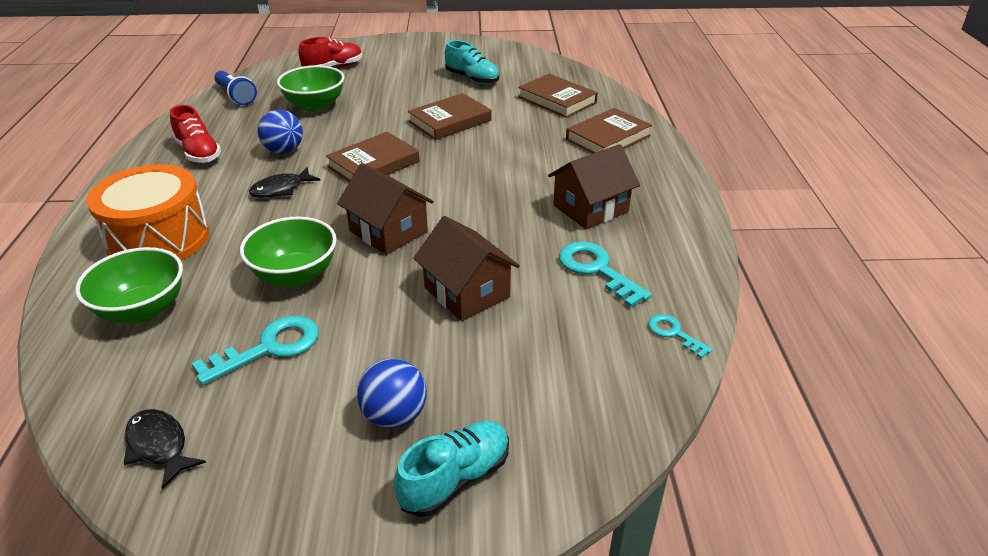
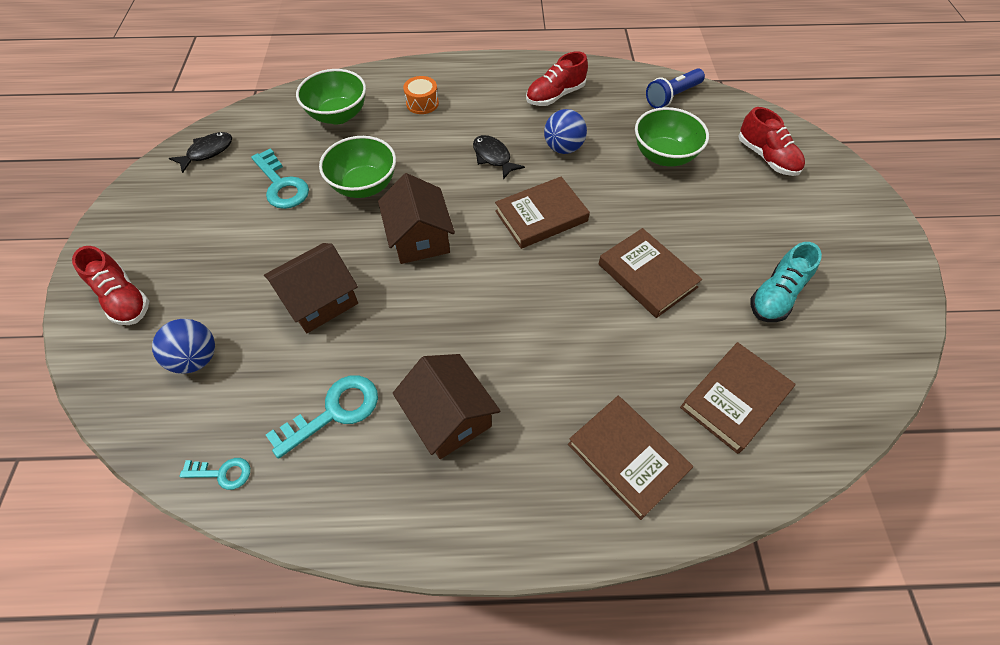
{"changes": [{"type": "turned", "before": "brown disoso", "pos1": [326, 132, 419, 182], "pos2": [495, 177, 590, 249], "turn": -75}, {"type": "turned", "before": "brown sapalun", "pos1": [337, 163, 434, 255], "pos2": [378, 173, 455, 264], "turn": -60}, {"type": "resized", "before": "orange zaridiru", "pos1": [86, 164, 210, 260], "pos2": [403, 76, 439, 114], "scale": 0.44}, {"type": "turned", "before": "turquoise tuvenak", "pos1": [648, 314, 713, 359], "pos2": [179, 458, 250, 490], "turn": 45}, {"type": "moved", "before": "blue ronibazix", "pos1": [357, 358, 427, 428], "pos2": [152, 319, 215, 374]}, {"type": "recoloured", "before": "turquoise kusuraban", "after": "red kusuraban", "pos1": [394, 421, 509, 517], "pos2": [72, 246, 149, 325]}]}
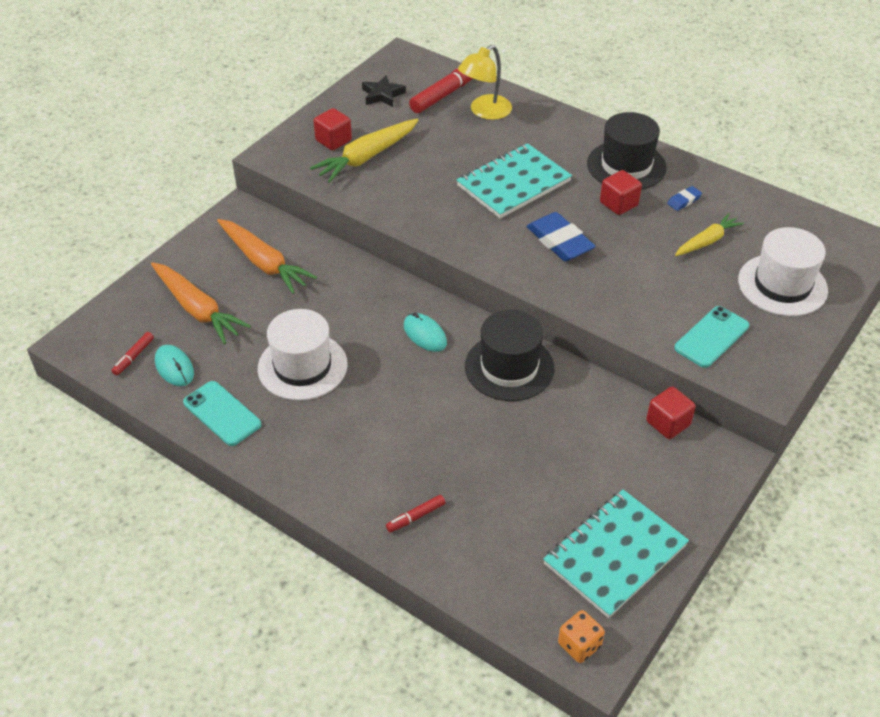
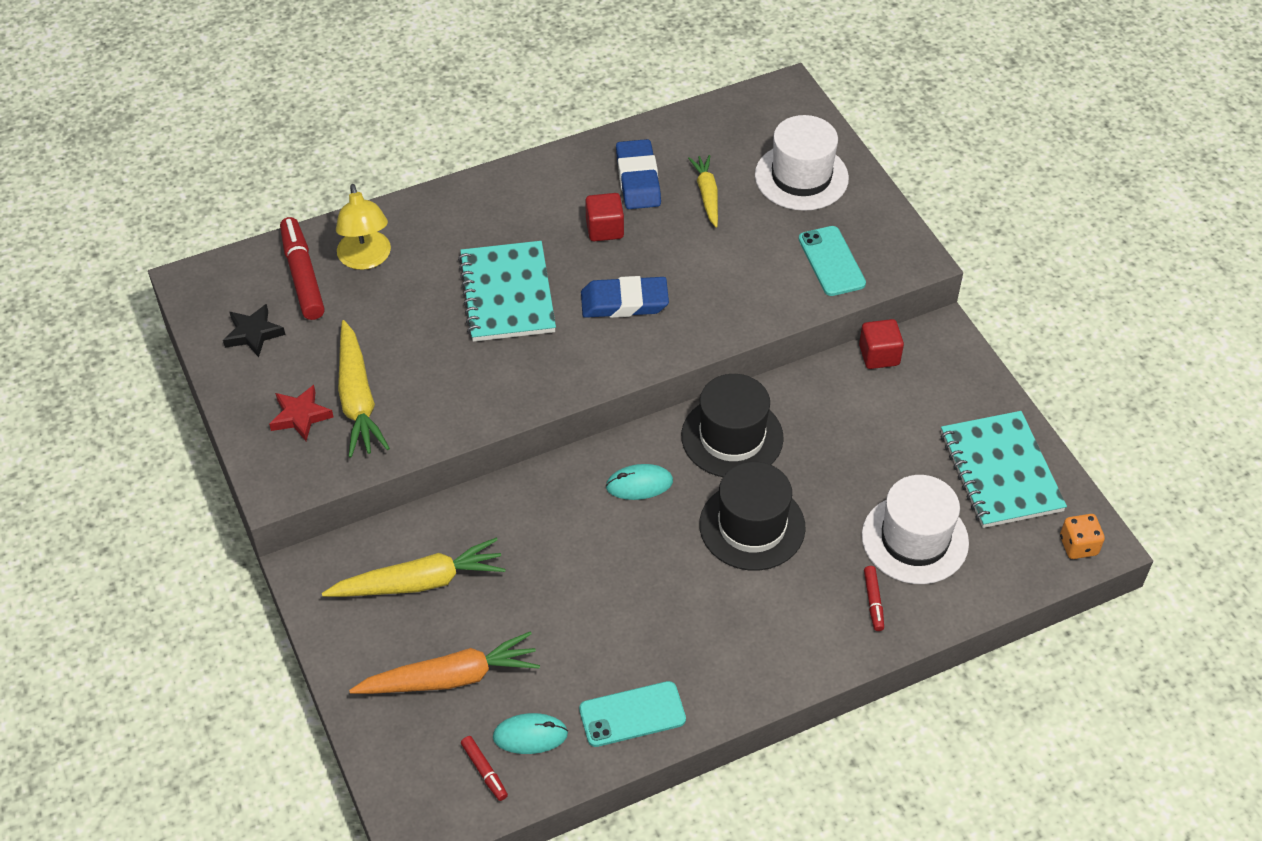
{"changes": [{"type": "replaced", "before": "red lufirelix", "after": "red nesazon", "pos1": [314, 108, 352, 151], "pos2": [269, 385, 334, 441]}, {"type": "moved", "before": "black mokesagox", "pos1": [587, 112, 667, 190], "pos2": [699, 462, 806, 571]}, {"type": "resized", "before": "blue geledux", "pos1": [667, 186, 702, 211], "pos2": [616, 139, 661, 209], "scale": 2.04}, {"type": "recoloured", "before": "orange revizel", "after": "yellow revizel", "pos1": [217, 219, 317, 294], "pos2": [322, 538, 506, 597]}, {"type": "moved", "before": "white mokesagox", "pos1": [258, 309, 348, 400], "pos2": [862, 475, 969, 584]}]}
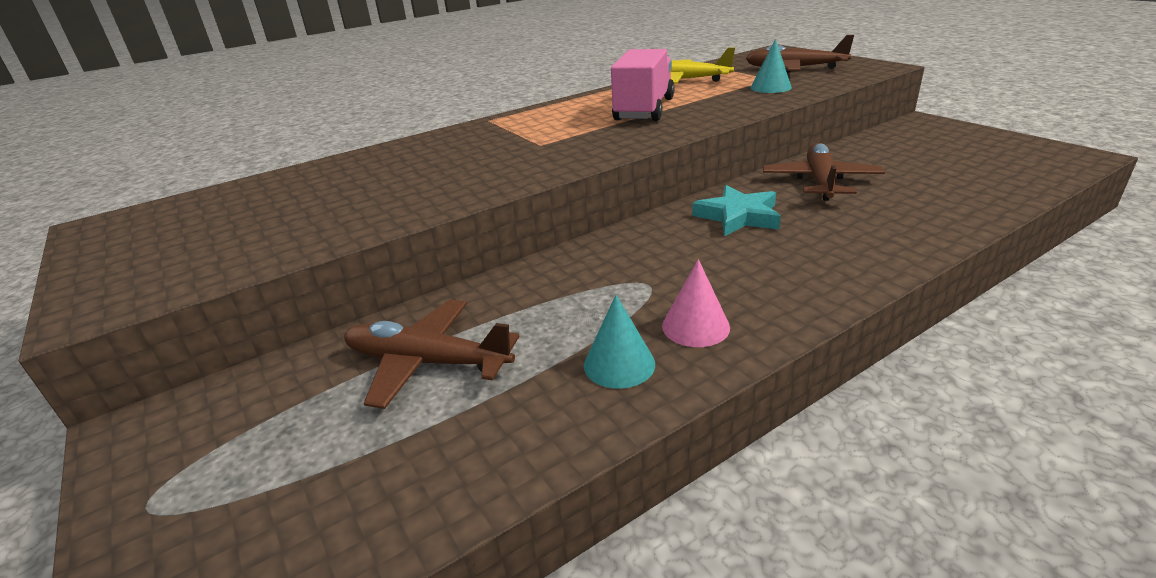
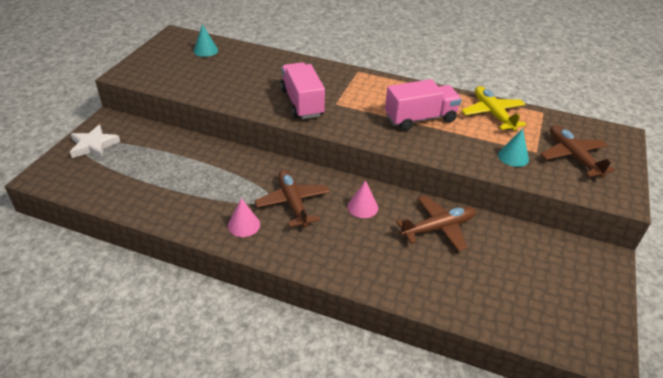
{"changes": [{"type": "replaced", "before": "turquoise nesazon", "after": "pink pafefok", "pos1": [692, 185, 781, 236], "pos2": [347, 180, 378, 218]}, {"type": "moved", "before": "turquoise pafefok", "pos1": [584, 295, 655, 389], "pos2": [193, 24, 218, 57]}, {"type": "moved", "before": "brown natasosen", "pos1": [344, 300, 520, 409], "pos2": [255, 169, 330, 227]}, {"type": "added", "after": "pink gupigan", "pos2": [280, 62, 325, 119]}, {"type": "added", "after": "white nesazon", "pos2": [70, 125, 120, 159]}]}
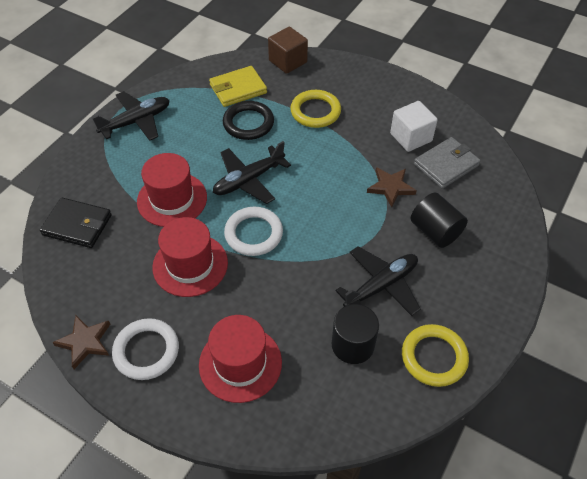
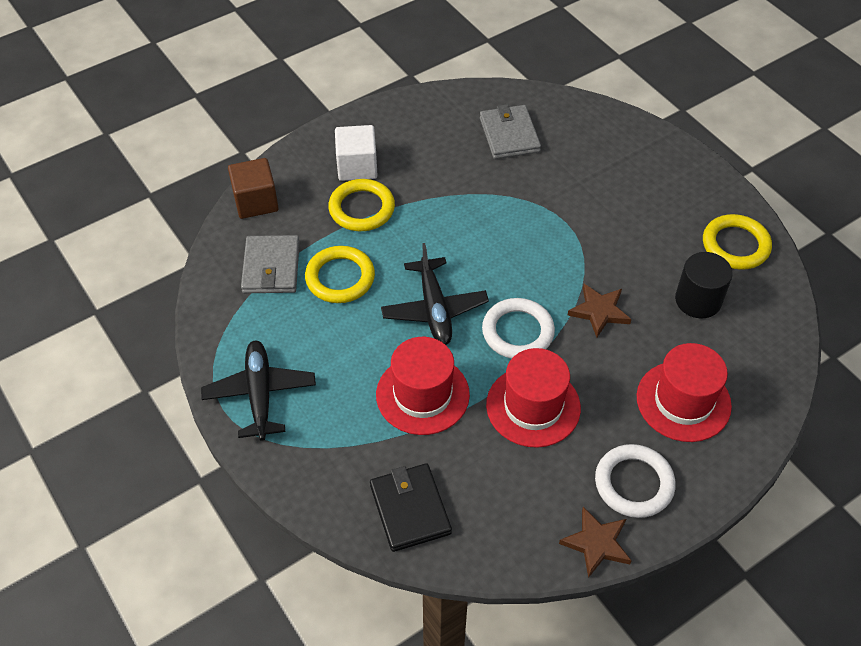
{"changes": [{"type": "recoloured", "before": "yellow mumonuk", "after": "grey mumonuk", "pos1": [209, 66, 267, 107], "pos2": [241, 235, 300, 293]}, {"type": "recoloured", "before": "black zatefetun", "after": "yellow zatefetun", "pos1": [223, 101, 274, 140], "pos2": [305, 246, 375, 303]}, {"type": "moved", "before": "white lufirelix", "pos1": [390, 101, 438, 152], "pos2": [335, 125, 378, 181]}, {"type": "moved", "before": "brown nesazon", "pos1": [367, 167, 417, 207], "pos2": [568, 284, 632, 337]}, {"type": "removed", "before": "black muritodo", "pos1": [411, 193, 468, 248]}, {"type": "turned", "before": "black mumonuk", "pos1": [40, 198, 112, 248], "pos2": [370, 463, 452, 552], "turn": -60}, {"type": "removed", "before": "black natasosen", "pos1": [335, 246, 420, 316]}]}
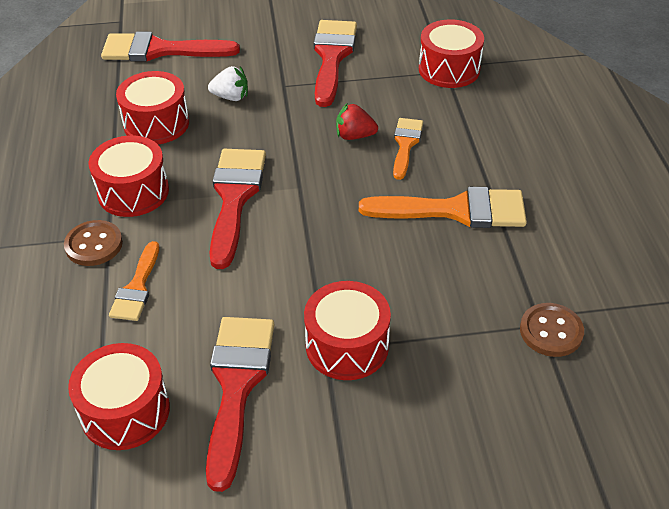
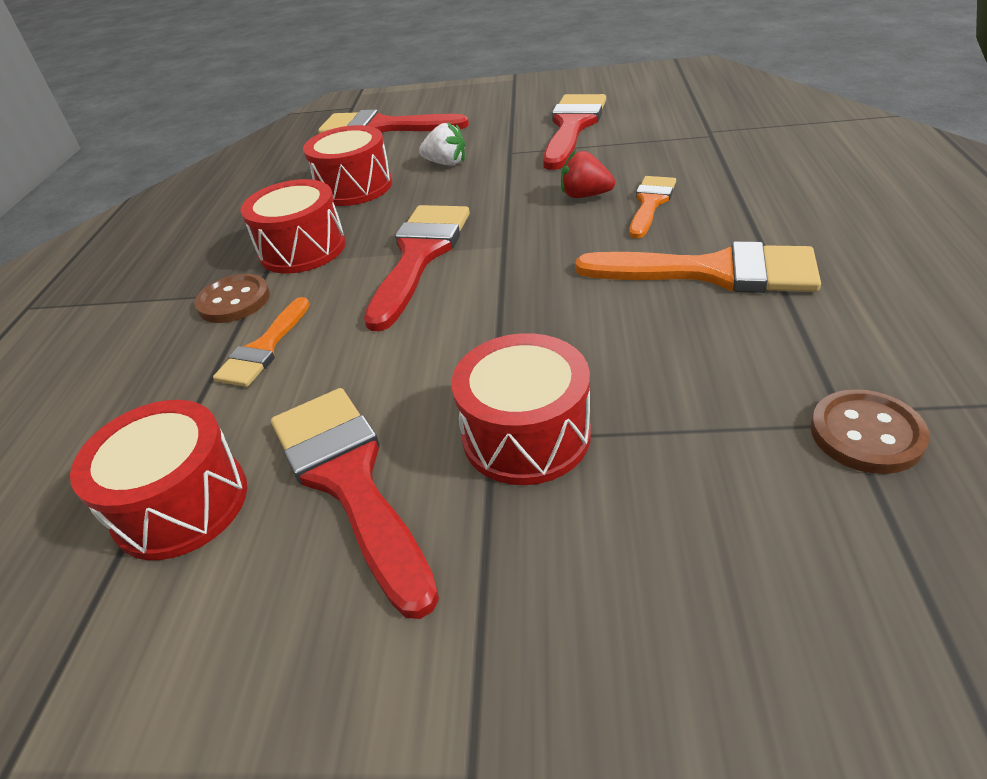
{"changes": [{"type": "removed", "before": "red zaridiru", "pos1": [419, 20, 484, 88]}, {"type": "turned", "before": "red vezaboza", "pos1": [206, 317, 274, 492], "pos2": [271, 388, 439, 619], "turn": -45}]}
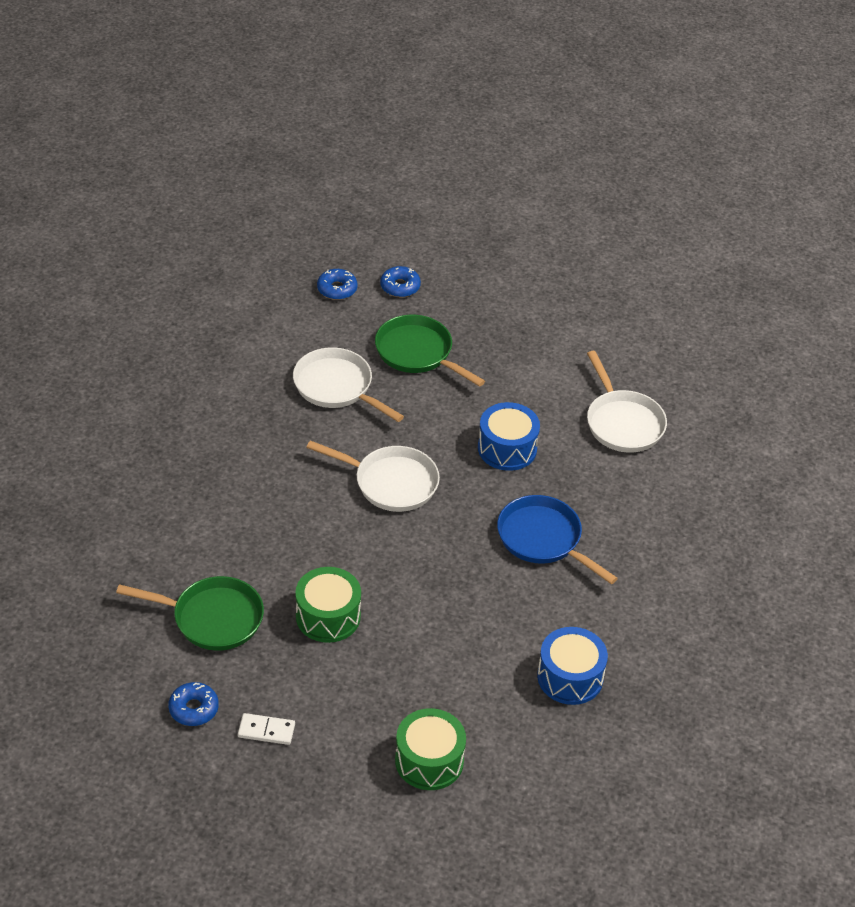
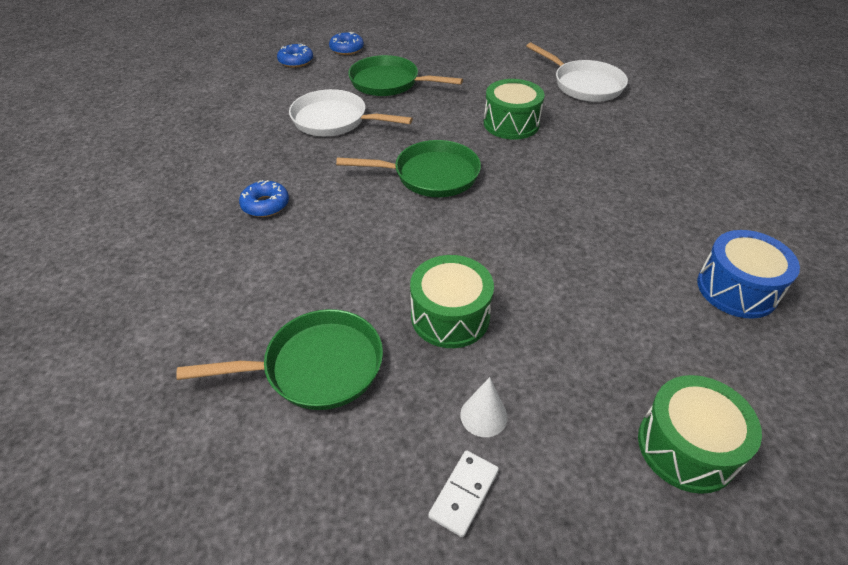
{"changes": [{"type": "recoloured", "before": "blue zaridiru", "after": "green zaridiru", "pos1": [478, 402, 540, 471], "pos2": [484, 79, 544, 140]}, {"type": "recoloured", "before": "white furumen", "after": "green furumen", "pos1": [306, 440, 440, 512], "pos2": [336, 140, 481, 197]}, {"type": "removed", "before": "blue furumen", "pos1": [497, 495, 618, 584]}, {"type": "moved", "before": "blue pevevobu", "pos1": [168, 682, 219, 726], "pos2": [239, 180, 289, 217]}, {"type": "turned", "before": "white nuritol", "pos1": [238, 713, 295, 745], "pos2": [428, 450, 499, 537], "turn": -45}, {"type": "added", "after": "white pafefok", "pos2": [460, 377, 508, 437]}]}
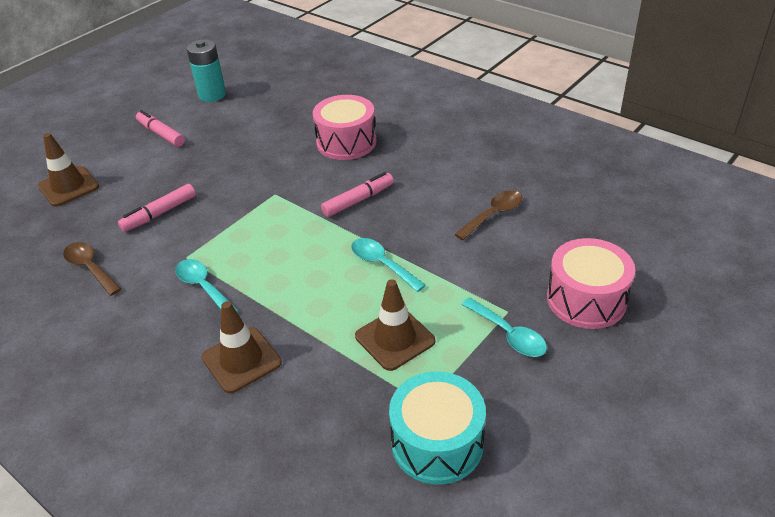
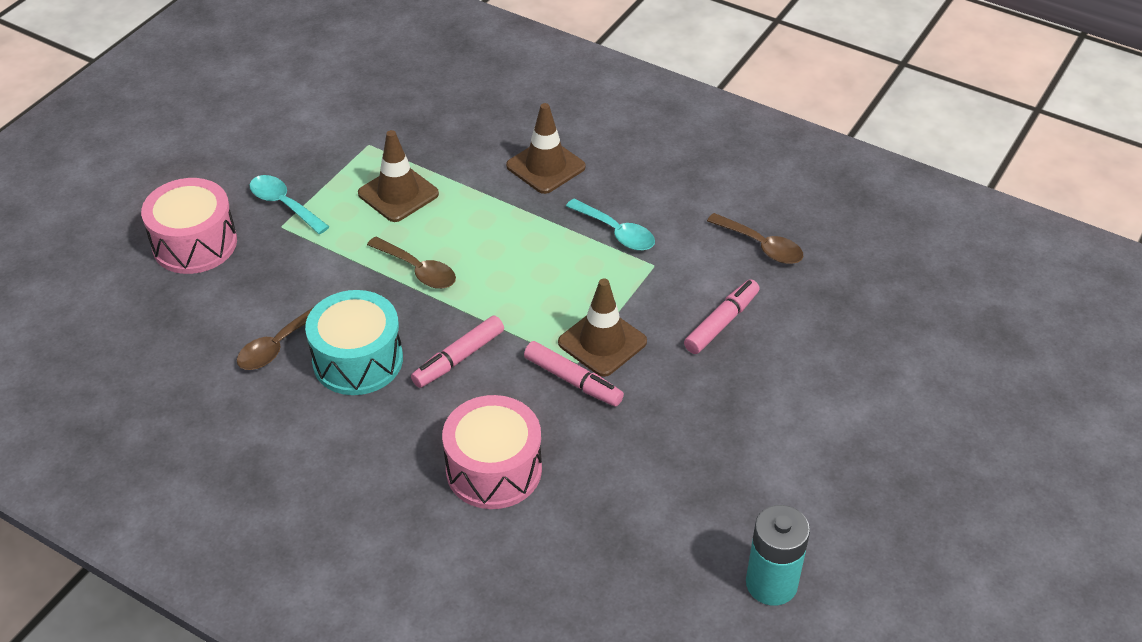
{"changes": [{"type": "moved", "before": "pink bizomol", "pos1": [136, 110, 185, 147], "pos2": [524, 341, 624, 407]}, {"type": "moved", "before": "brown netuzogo", "pos1": [38, 133, 99, 207], "pos2": [558, 279, 647, 377]}, {"type": "recoloured", "before": "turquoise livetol", "after": "brown livetol", "pos1": [351, 238, 426, 292], "pos2": [367, 237, 456, 289]}, {"type": "moved", "before": "turquoise zaridiru", "pos1": [389, 371, 486, 485], "pos2": [305, 290, 403, 395]}]}
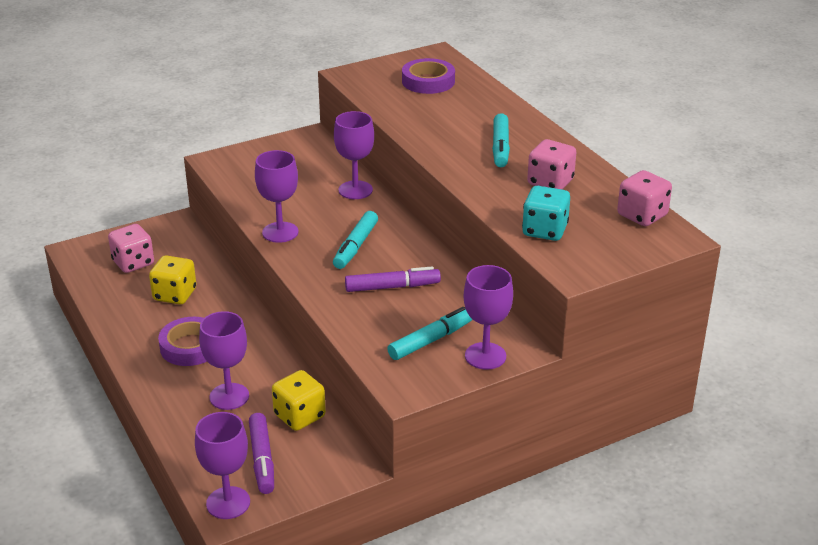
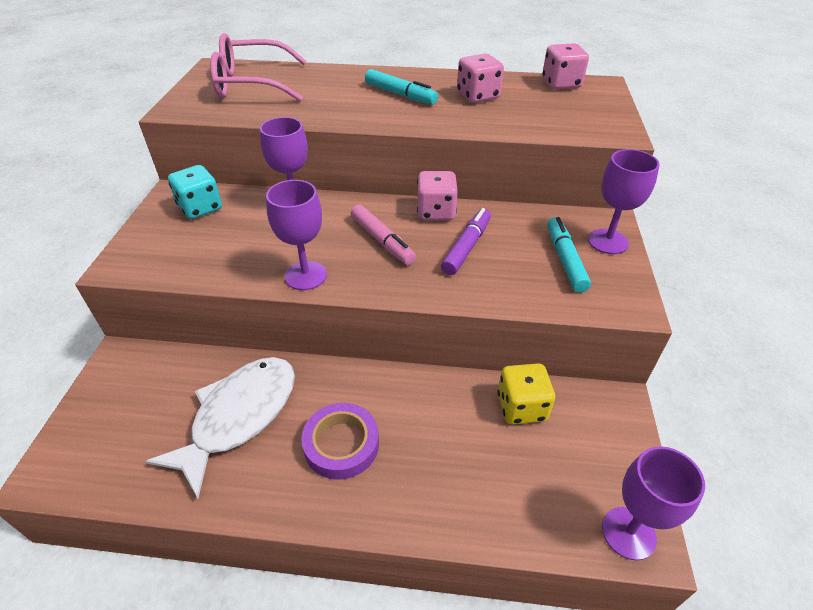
{"changes": [{"type": "replaced", "before": "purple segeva", "after": "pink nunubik", "pos1": [402, 58, 455, 94], "pos2": [210, 33, 307, 101]}, {"type": "moved", "before": "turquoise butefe", "pos1": [522, 186, 570, 241], "pos2": [168, 165, 222, 219]}, {"type": "recoloured", "before": "turquoise bizomol", "after": "pink bizomol", "pos1": [333, 211, 378, 269], "pos2": [351, 205, 416, 265]}, {"type": "moved", "before": "pink butefe", "pos1": [108, 224, 154, 273], "pos2": [417, 171, 458, 220]}, {"type": "replaced", "before": "yellow butefe", "after": "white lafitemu", "pos1": [149, 255, 196, 304], "pos2": [146, 357, 295, 499]}, {"type": "removed", "before": "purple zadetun", "pos1": [199, 311, 249, 410]}, {"type": "removed", "before": "purple bizomol", "pos1": [249, 413, 274, 494]}]}
